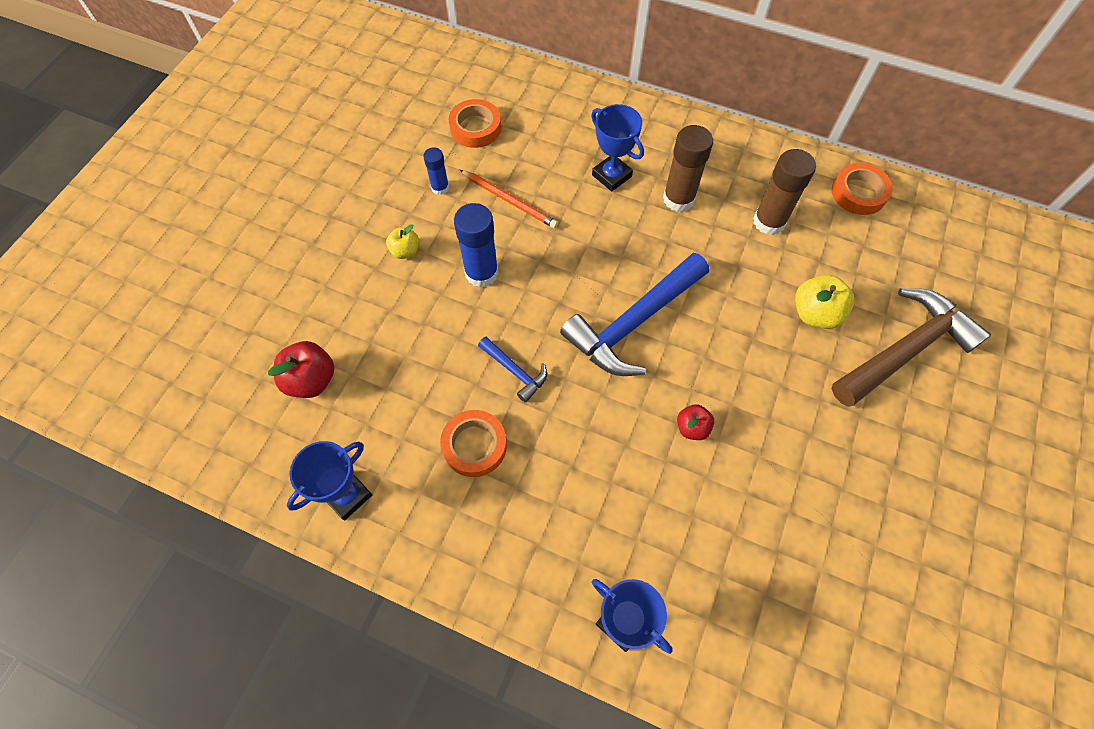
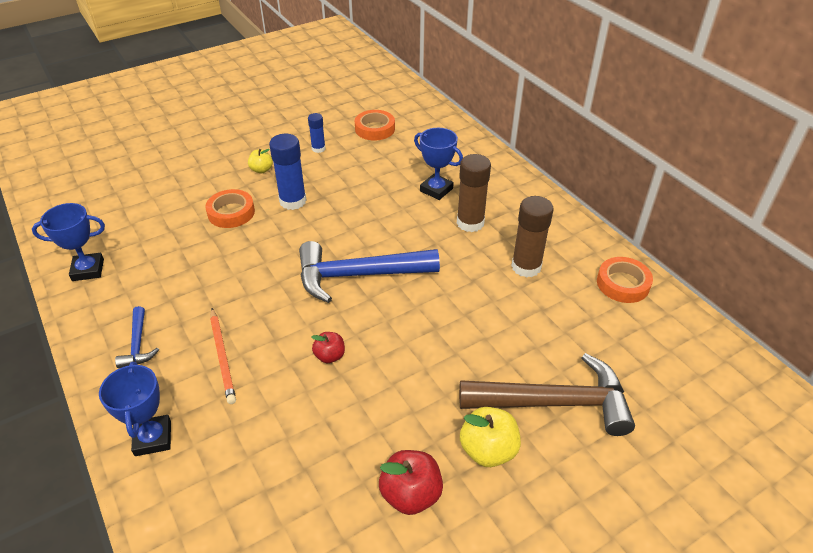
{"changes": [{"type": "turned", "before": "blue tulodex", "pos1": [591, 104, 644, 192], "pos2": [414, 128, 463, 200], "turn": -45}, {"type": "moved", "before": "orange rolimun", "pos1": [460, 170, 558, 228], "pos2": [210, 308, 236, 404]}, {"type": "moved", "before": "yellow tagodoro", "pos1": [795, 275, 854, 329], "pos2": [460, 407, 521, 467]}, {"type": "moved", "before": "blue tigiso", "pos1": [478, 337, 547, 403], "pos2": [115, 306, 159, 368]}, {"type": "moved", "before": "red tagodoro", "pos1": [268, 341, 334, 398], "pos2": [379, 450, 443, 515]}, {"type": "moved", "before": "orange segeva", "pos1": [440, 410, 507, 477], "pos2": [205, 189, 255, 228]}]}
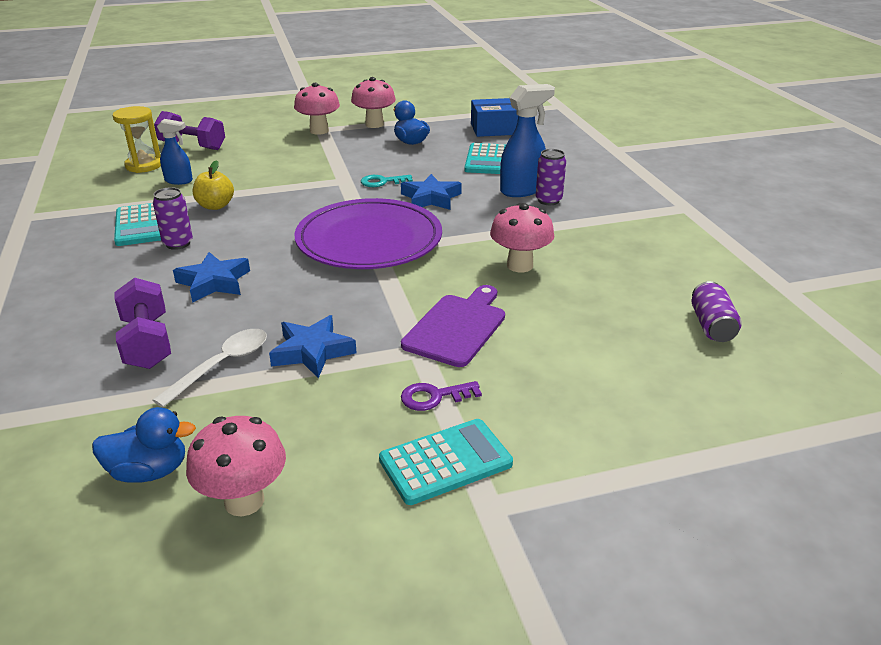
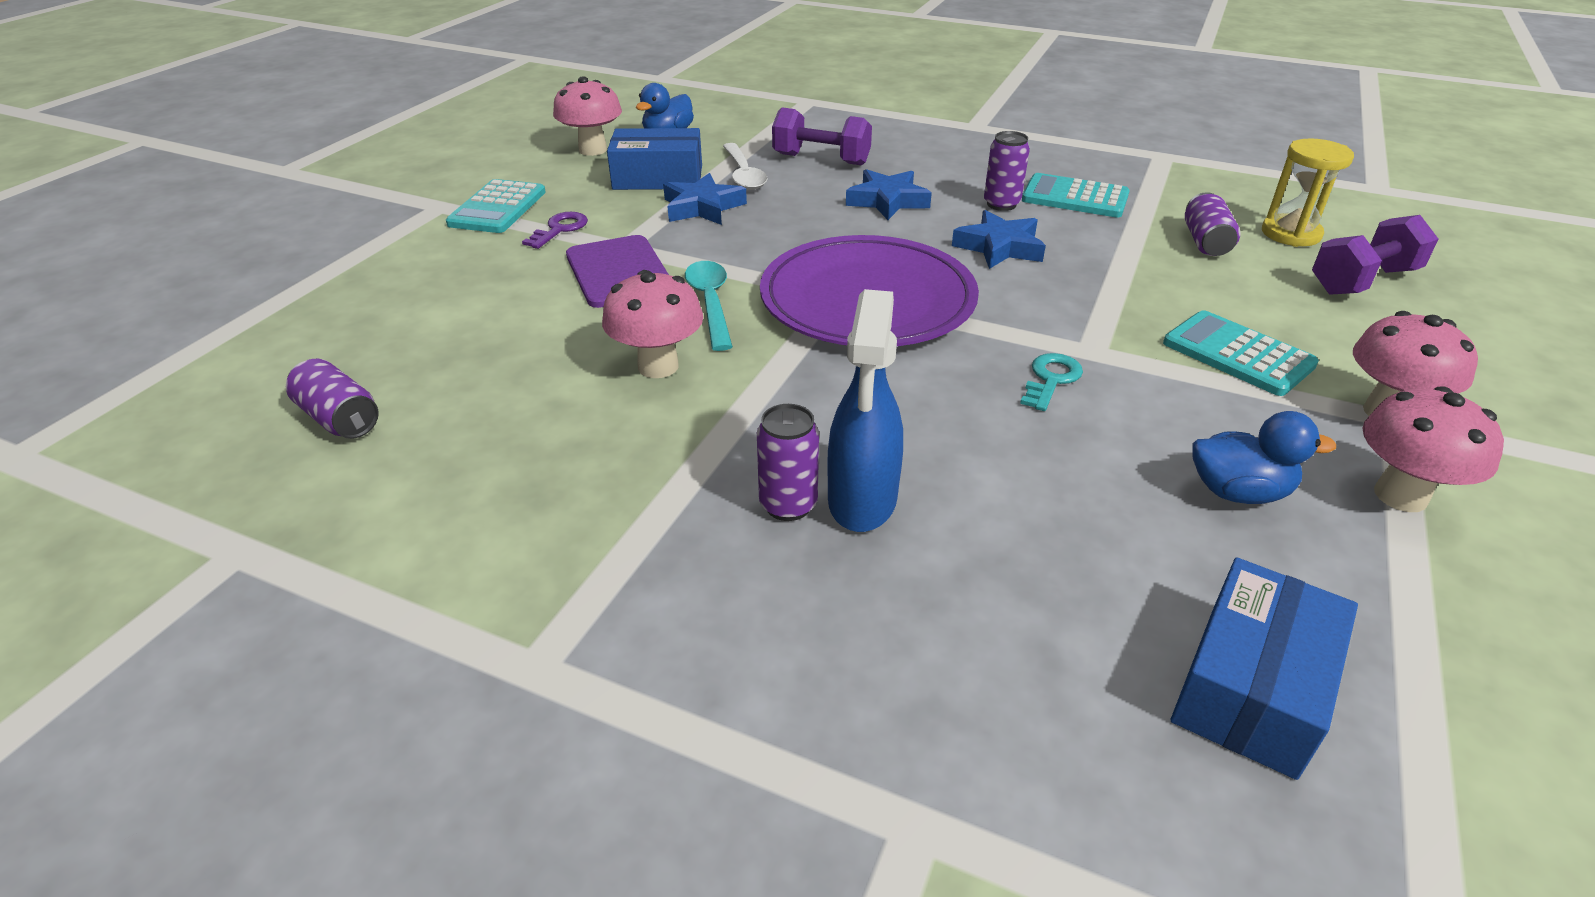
{"changes": [{"type": "replaced", "before": "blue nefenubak", "after": "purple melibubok", "pos1": [157, 119, 193, 185], "pos2": [1185, 192, 1241, 256]}, {"type": "moved", "before": "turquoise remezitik", "pos1": [464, 143, 506, 174], "pos2": [1163, 310, 1319, 396]}, {"type": "removed", "before": "yellow tagodoro", "pos1": [193, 160, 234, 210]}, {"type": "moved", "before": "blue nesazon", "pos1": [401, 174, 462, 210], "pos2": [952, 210, 1046, 269]}, {"type": "added", "after": "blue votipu", "pos2": [607, 128, 702, 190]}, {"type": "added", "after": "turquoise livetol", "pos2": [685, 261, 733, 351]}]}
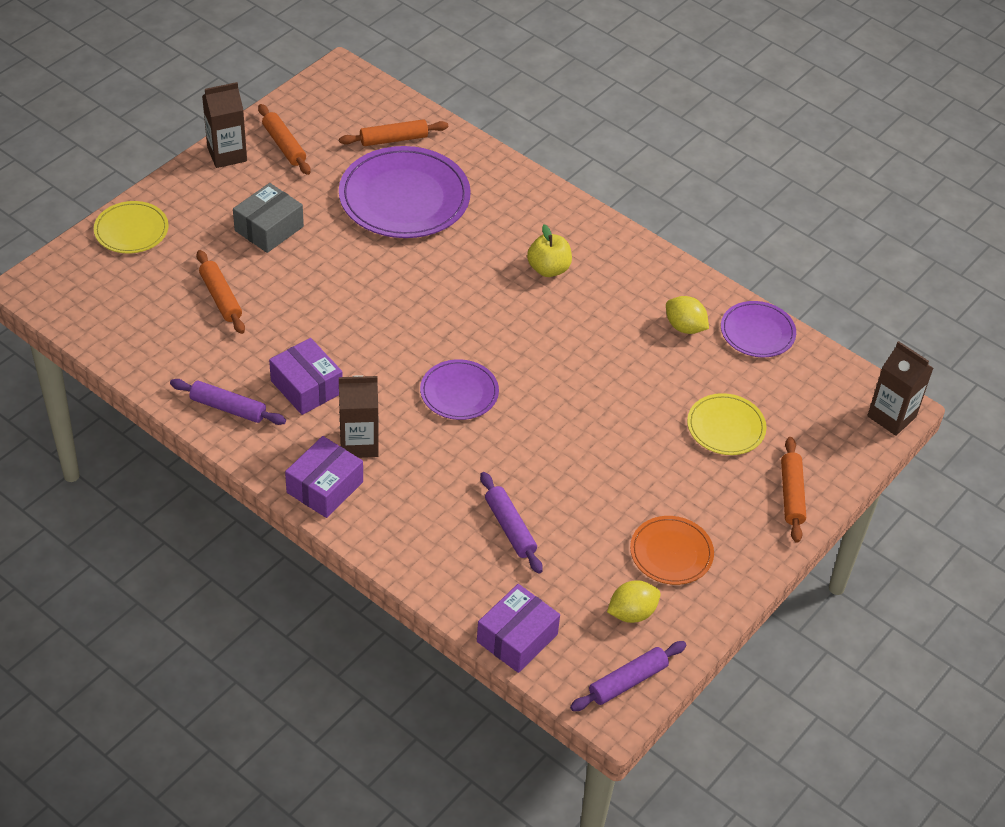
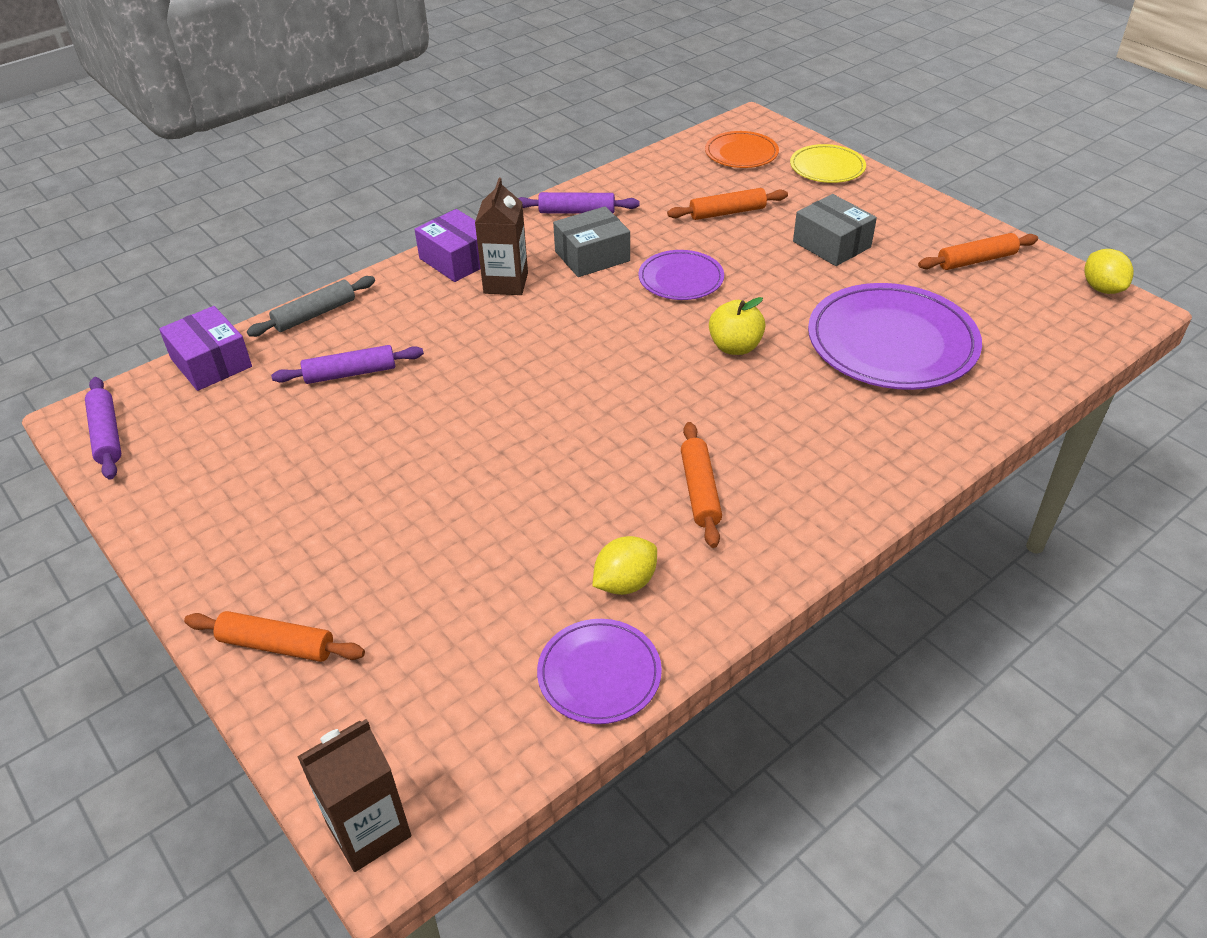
{"changes": [{"type": "removed", "before": "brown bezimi", "pos1": [202, 82, 247, 168]}, {"type": "moved", "before": "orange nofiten", "pos1": [339, 119, 448, 146], "pos2": [681, 422, 722, 548]}, {"type": "moved", "before": "yellow tagodoro", "pos1": [527, 224, 572, 277], "pos2": [709, 297, 766, 355]}, {"type": "recoloured", "before": "purple votipu", "after": "grey votipu", "pos1": [269, 338, 343, 415], "pos2": [553, 206, 630, 277]}, {"type": "moved", "before": "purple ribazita", "pos1": [420, 359, 499, 420], "pos2": [638, 250, 724, 300]}, {"type": "turned", "before": "purple nofiten", "pos1": [170, 379, 286, 425], "pos2": [518, 192, 640, 214], "turn": 60}, {"type": "removed", "before": "yellow ribazita", "pos1": [687, 393, 767, 455]}, {"type": "moved", "before": "orange ribazita", "pos1": [630, 516, 714, 585], "pos2": [705, 131, 779, 168]}, {"type": "moved", "before": "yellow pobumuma", "pos1": [607, 580, 661, 623], "pos2": [1084, 249, 1134, 294]}, {"type": "added", "after": "grey nofiten", "pos2": [247, 276, 375, 337]}]}
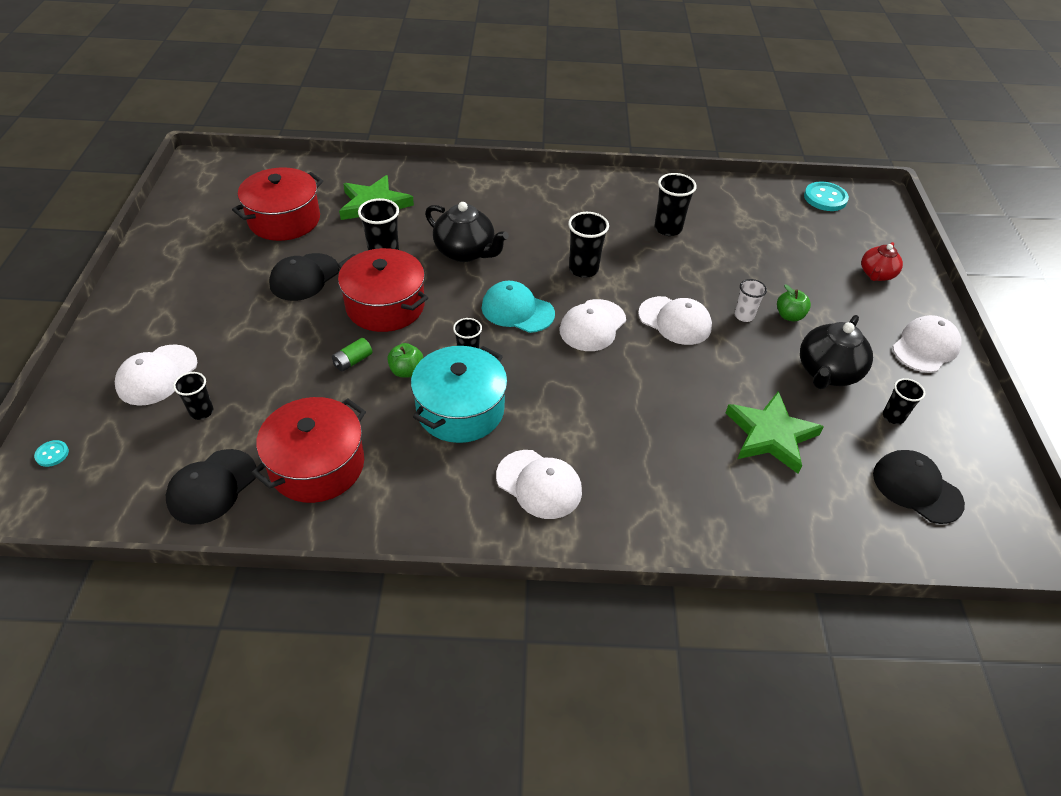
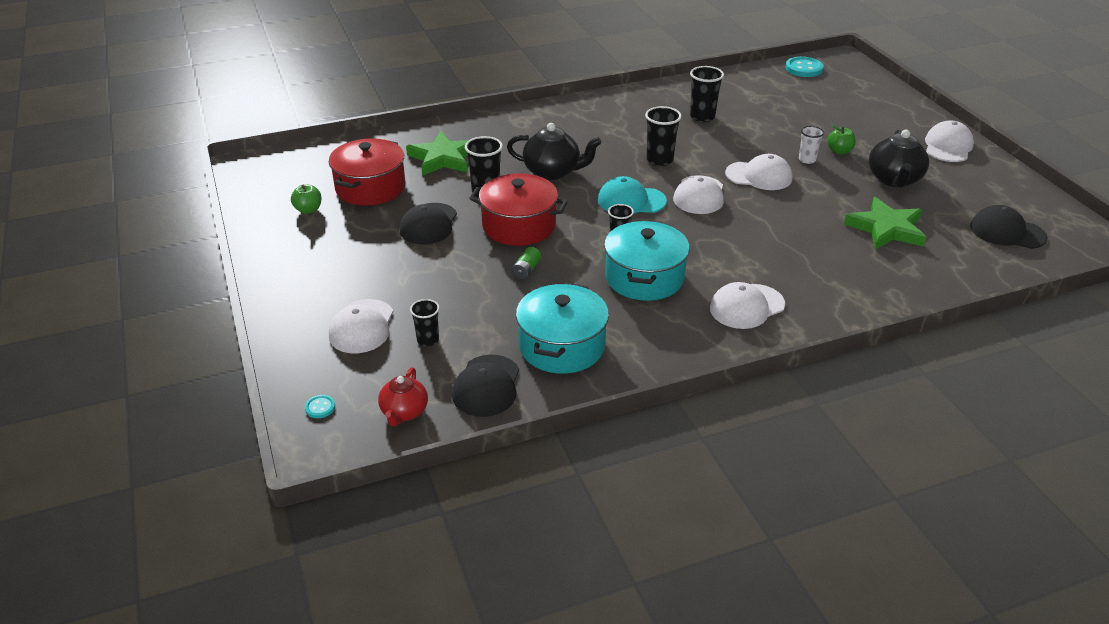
{"changes": [{"type": "moved", "before": "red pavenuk", "pos1": [861, 242, 903, 281], "pos2": [378, 368, 428, 426]}, {"type": "moved", "before": "green tagodoro", "pos1": [387, 343, 423, 378], "pos2": [291, 184, 321, 214]}, {"type": "removed", "before": "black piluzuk", "pos1": [883, 378, 925, 424]}, {"type": "recoloured", "before": "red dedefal", "after": "turquoise dedefal", "pos1": [252, 397, 366, 503], "pos2": [516, 283, 609, 374]}, {"type": "turned", "before": "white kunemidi", "pos1": [496, 450, 582, 519], "pos2": [710, 282, 785, 329], "turn": 135}]}
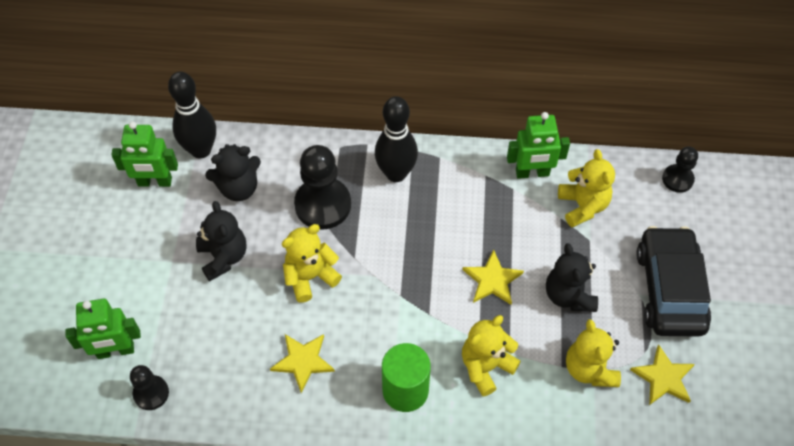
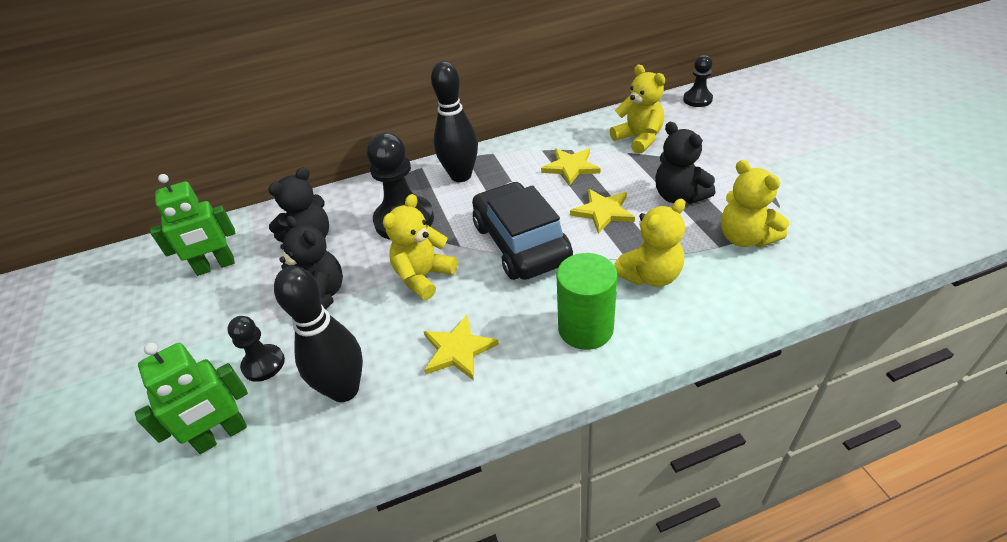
{"changes": [{"type": "moved", "before": "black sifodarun", "pos1": [168, 72, 216, 158], "pos2": [274, 266, 363, 402]}, {"type": "removed", "before": "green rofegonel", "pos1": [507, 112, 570, 179]}, {"type": "moved", "before": "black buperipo", "pos1": [636, 226, 711, 337], "pos2": [472, 182, 573, 280]}, {"type": "turned", "before": "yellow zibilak", "pos1": [462, 315, 521, 397], "pos2": [614, 199, 685, 287], "turn": -150}, {"type": "moved", "before": "yellow nesazon", "pos1": [630, 344, 695, 405], "pos2": [541, 148, 600, 186]}, {"type": "moved", "before": "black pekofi", "pos1": [130, 365, 169, 410], "pos2": [227, 316, 285, 382]}]}
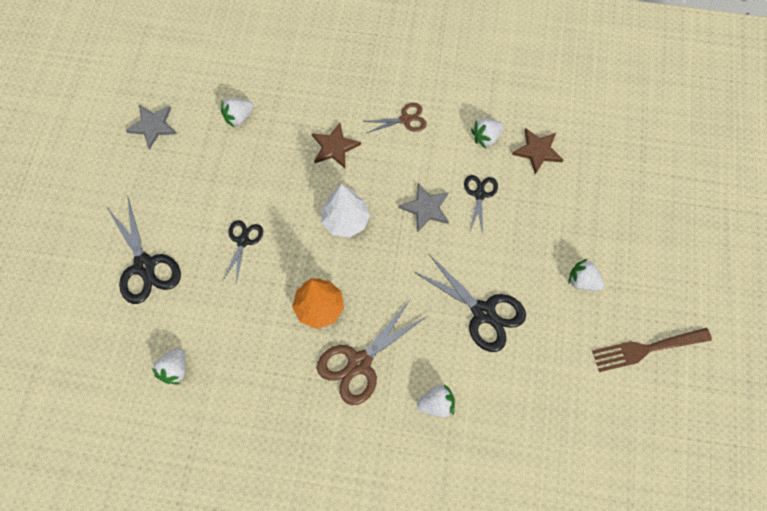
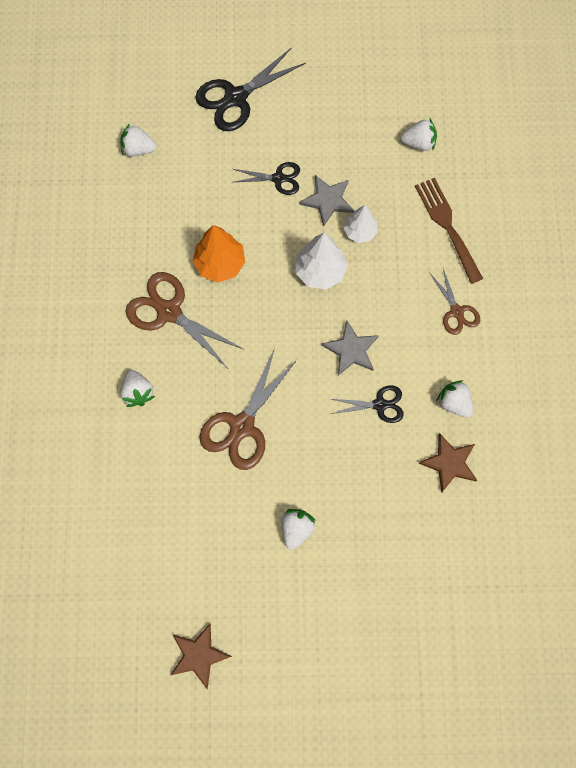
{"changes": [{"type": "turned", "before": "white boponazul", "pos1": [221, 98, 254, 128], "pos2": [401, 119, 437, 151], "turn": 135}, {"type": "moved", "before": "grey nesazon", "pos1": [126, 105, 177, 150], "pos2": [299, 175, 354, 227]}, {"type": "moved", "before": "brown nesazon", "pos1": [312, 123, 361, 168], "pos2": [170, 623, 232, 689]}, {"type": "recoloured", "before": "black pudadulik", "after": "brown pudadulik", "pos1": [414, 254, 526, 352], "pos2": [199, 348, 297, 470]}, {"type": "moved", "before": "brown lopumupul", "pos1": [592, 328, 712, 372], "pos2": [415, 178, 483, 284]}, {"type": "added", "after": "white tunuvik", "pos2": [344, 205, 378, 243]}]}
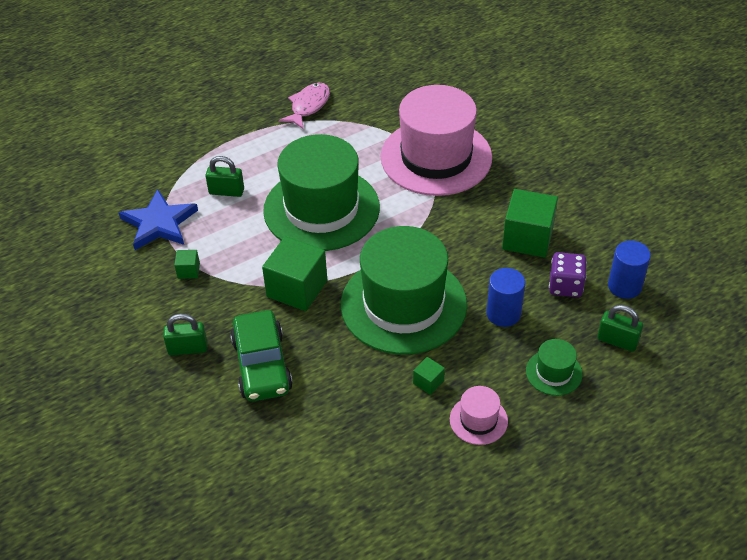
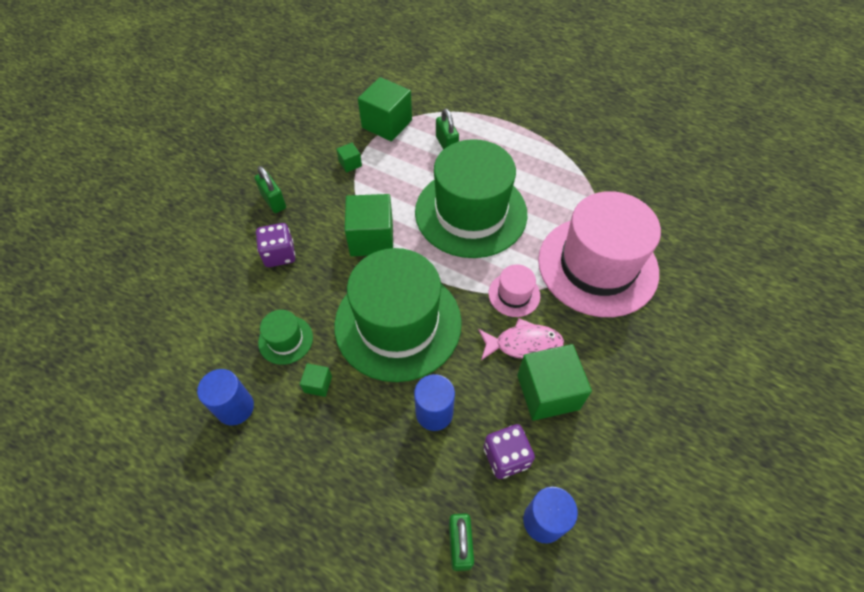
{"changes": [{"type": "moved", "before": "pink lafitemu", "pos1": [279, 83, 330, 129], "pos2": [478, 318, 564, 360]}, {"type": "replaced", "before": "blue nesazon", "after": "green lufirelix", "pos1": [119, 189, 198, 250], "pos2": [358, 77, 412, 141]}, {"type": "replaced", "before": "green buperipo", "after": "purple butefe", "pos1": [230, 310, 293, 401], "pos2": [256, 223, 295, 267]}, {"type": "moved", "before": "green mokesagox", "pos1": [526, 339, 583, 396], "pos2": [258, 310, 313, 365]}, {"type": "moved", "before": "pink mokesagox", "pos1": [450, 386, 508, 445], "pos2": [489, 264, 540, 317]}, {"type": "added", "after": "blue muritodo", "pos2": [197, 369, 254, 426]}]}
